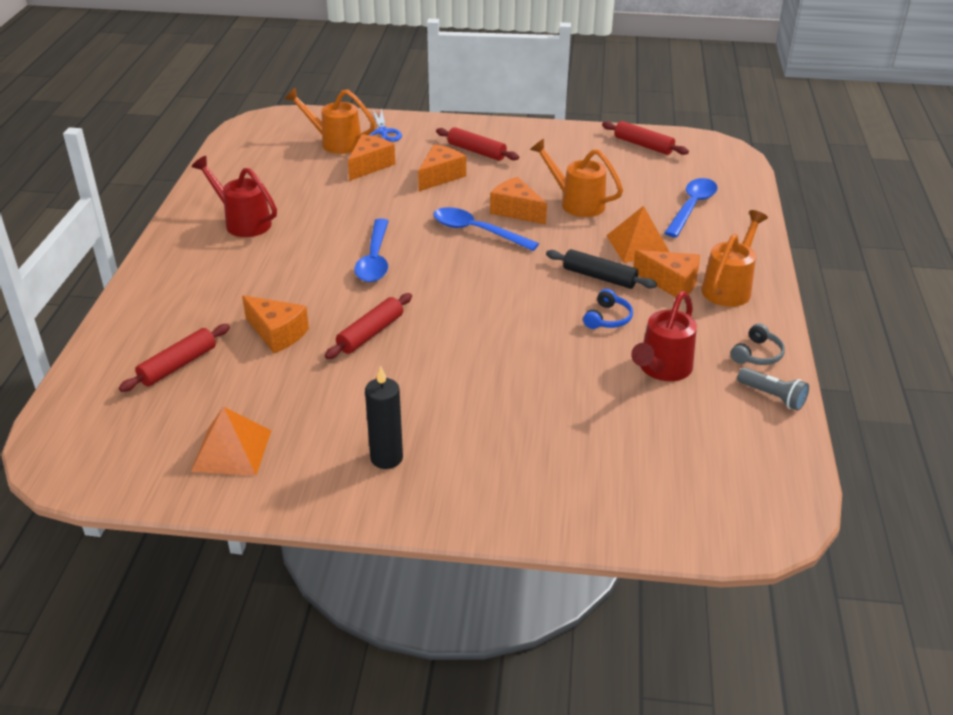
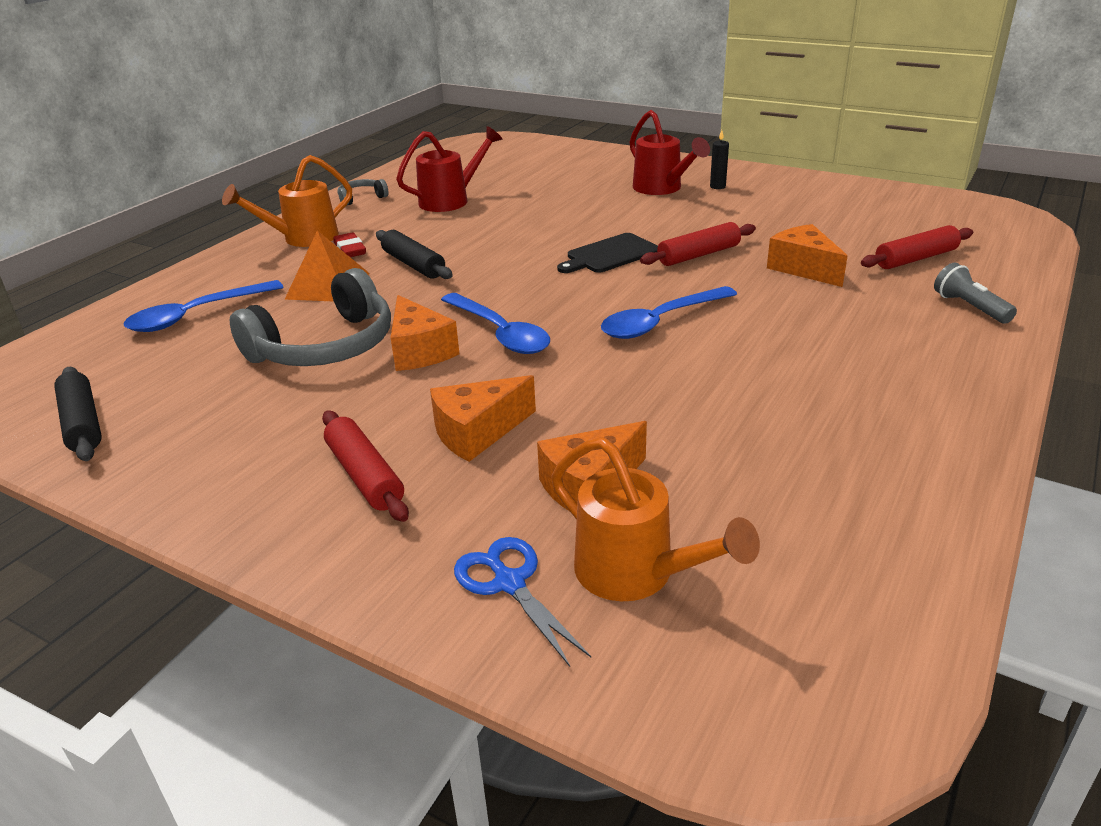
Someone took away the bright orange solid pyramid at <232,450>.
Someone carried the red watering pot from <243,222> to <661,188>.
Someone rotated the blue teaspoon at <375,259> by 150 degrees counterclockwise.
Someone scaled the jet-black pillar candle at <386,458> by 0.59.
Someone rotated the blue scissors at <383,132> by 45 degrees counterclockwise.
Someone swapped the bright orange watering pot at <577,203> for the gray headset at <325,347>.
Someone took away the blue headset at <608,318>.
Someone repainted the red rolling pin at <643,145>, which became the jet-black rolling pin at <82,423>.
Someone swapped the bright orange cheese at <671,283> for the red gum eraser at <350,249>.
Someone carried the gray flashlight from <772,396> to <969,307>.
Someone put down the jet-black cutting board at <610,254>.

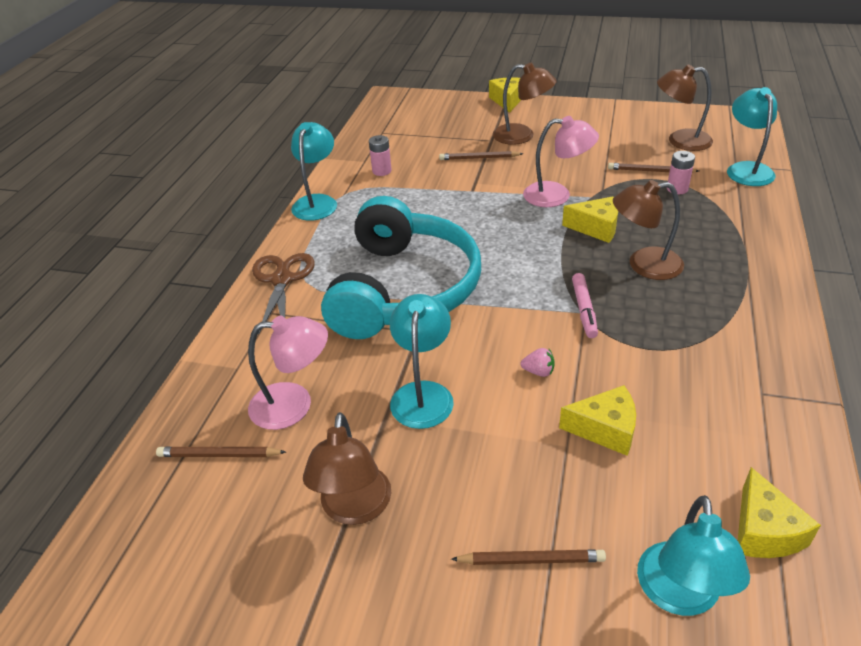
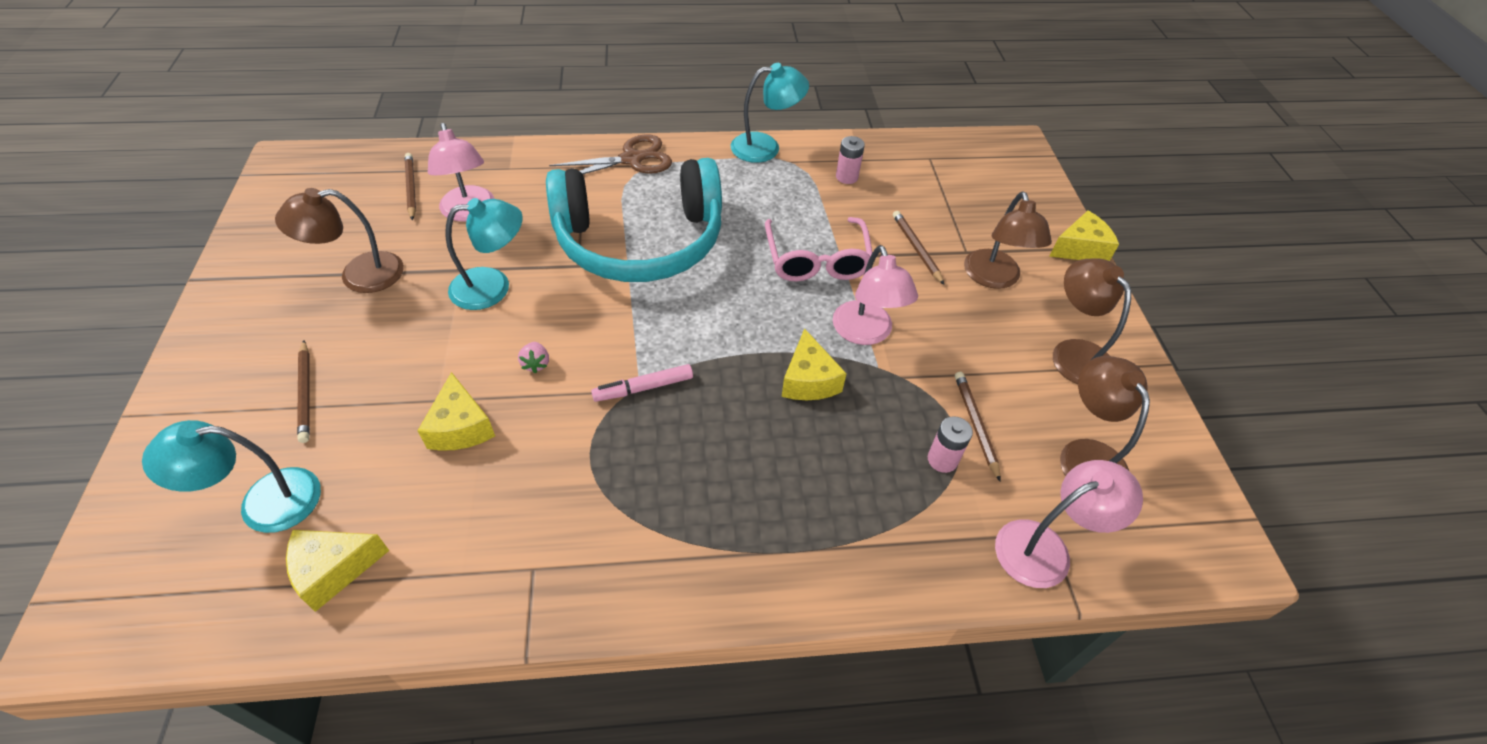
Someone carried the russet desk lamp from <644,265> to <1074,353>.
Someone repainted the aqua desk lamp at <746,169>, which became the rosy desk lamp at <1045,547>.
Someone put down the rosy eyeglasses at <817,259>.

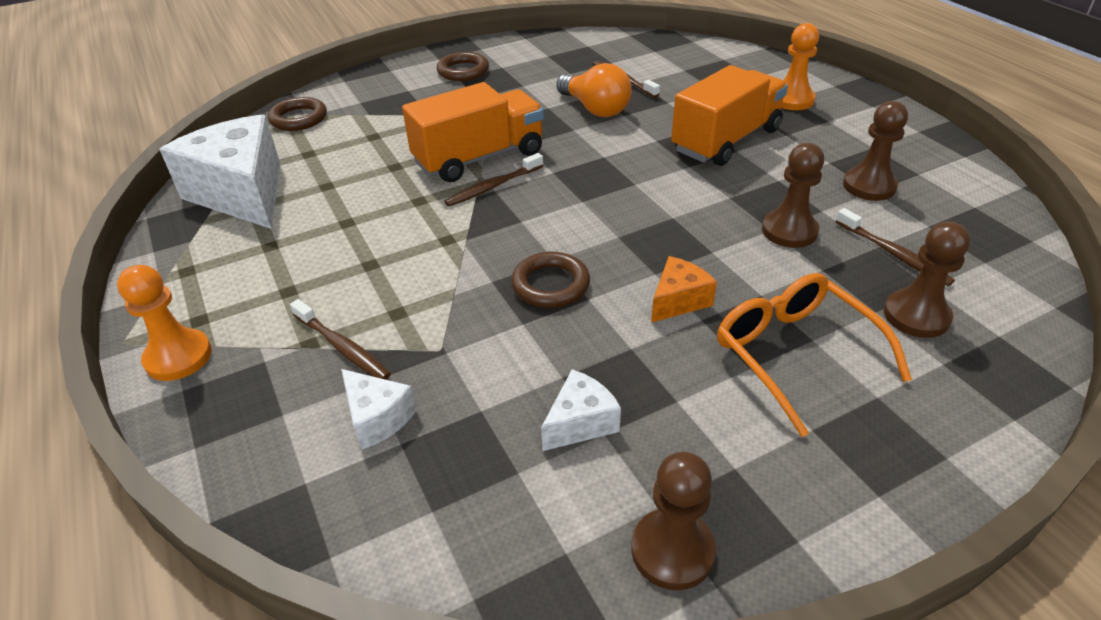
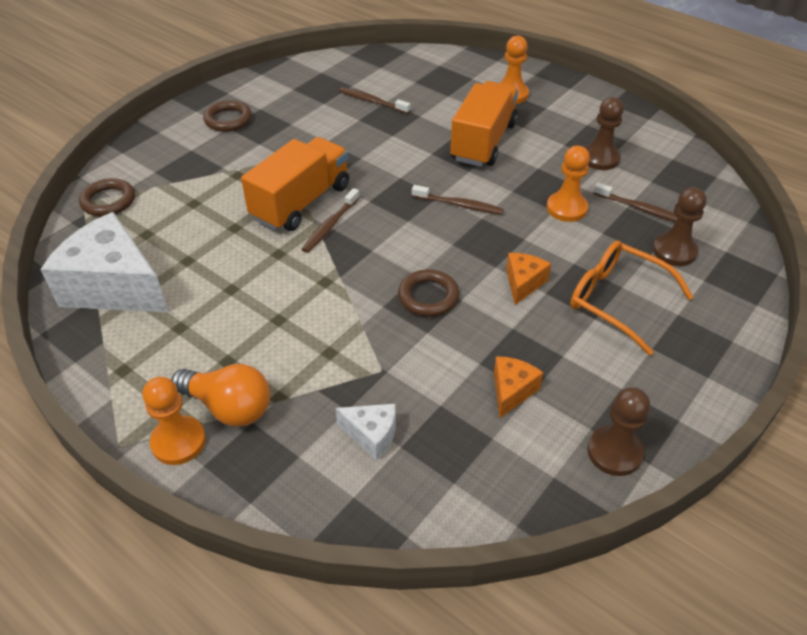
Someone carried the russet toothbrush from <342,347> to <459,205>.
Someone repainted the pure white cheese at <580,423>, which became the bright orange cheese at <511,391>.
Someone carried the bright orange lightbulb from <595,109> to <229,407>.
Someone repainted the russet game pawn at <789,231>, which became the bright orange game pawn at <566,208>.

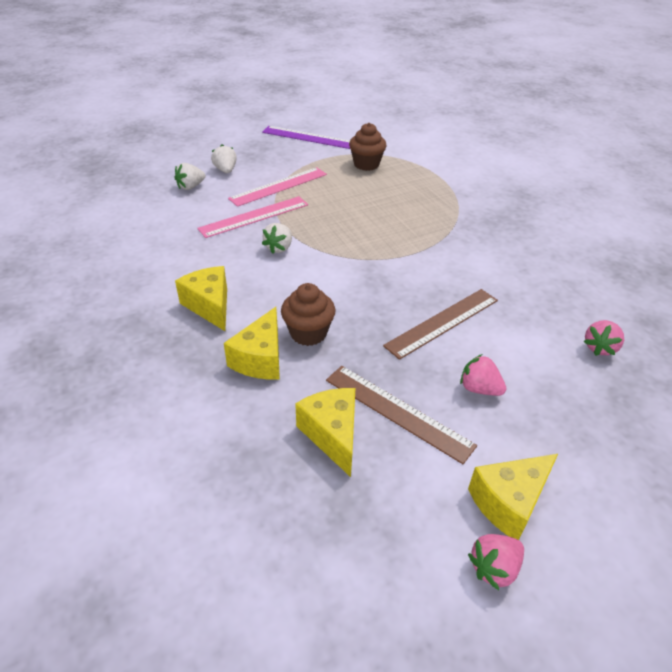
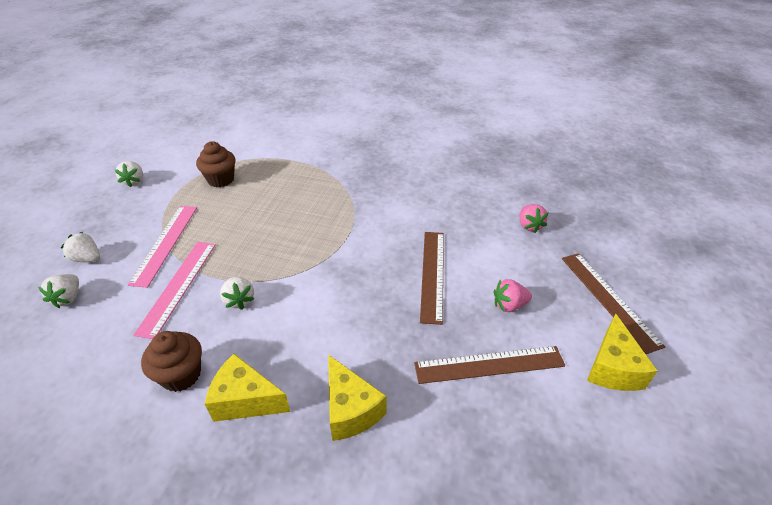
Someone swapped the violet measuring stick at <308,137> for the pure white toy strawberry at <134,181>.
Someone carried the russet muffin from <308,333> to <181,375>.
Someone took away the golden cheese at <332,435>.
Someone took away the rosy toy strawberry at <494,568>.
Someone put down the russet measuring stick at <609,299>.

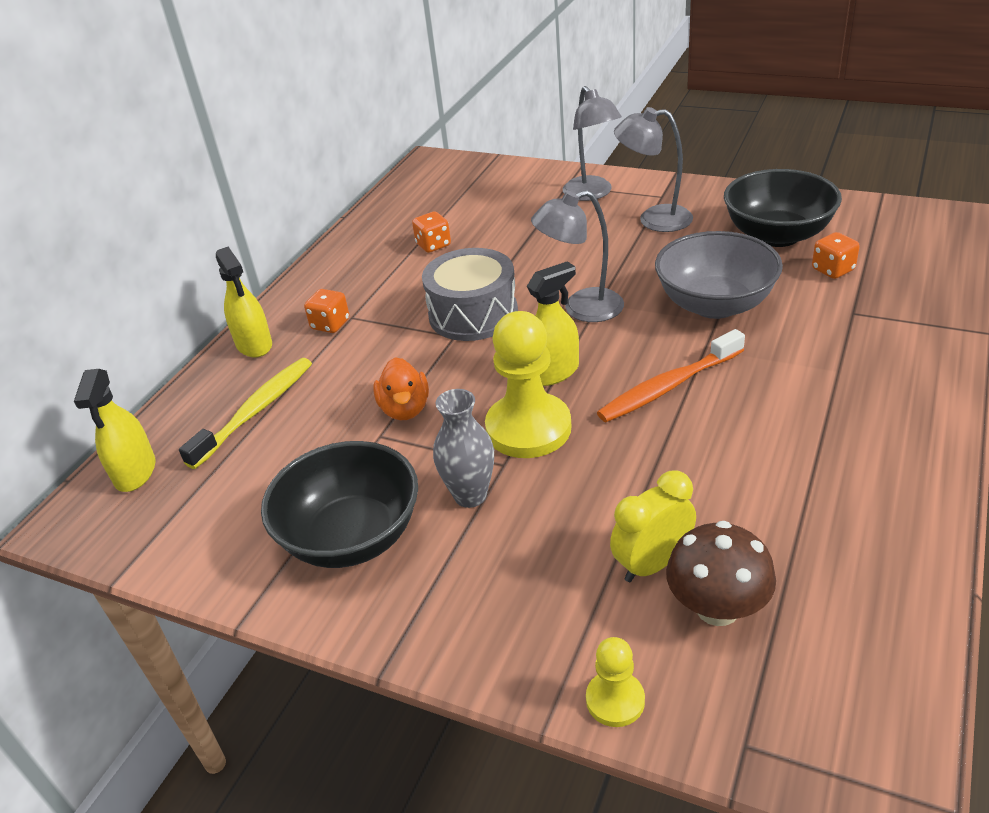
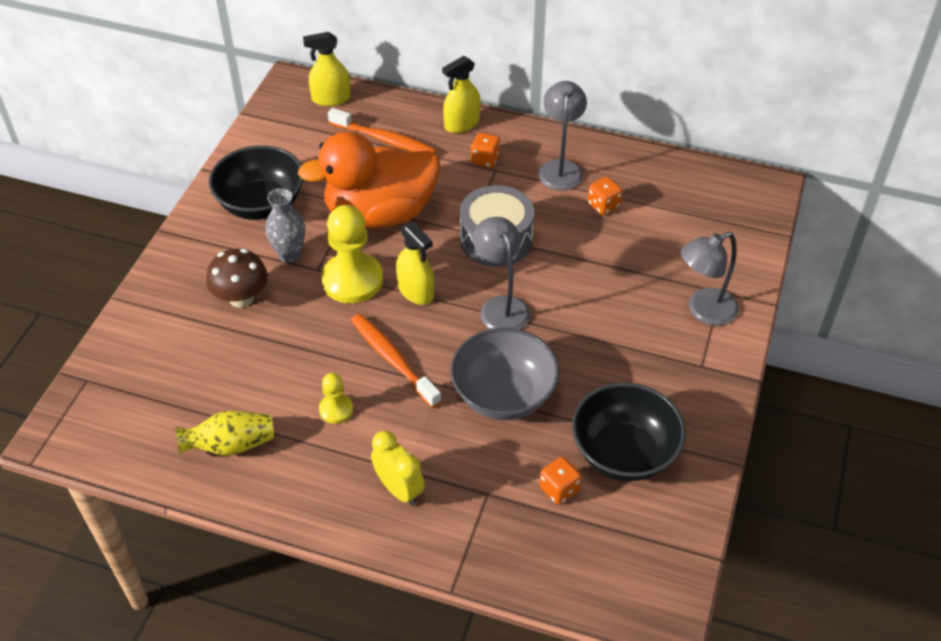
Someone repainted the golden toothbrush at <256,411>, which became the bright orange toothbrush at <385,140>.
Someone scaled the bright orange duck at <405,409> by 2.29.
Someone carried the golden game pawn from <615,700> to <336,409>.
Someone carried the golden bedside clock from <652,564> to <399,489>.
Someone carried the gray desk lamp from <654,219> to <560,168>.
Someone carried the russet fungus from <717,608> to <241,298>.
Someone put down the golden vase at <231,445>.

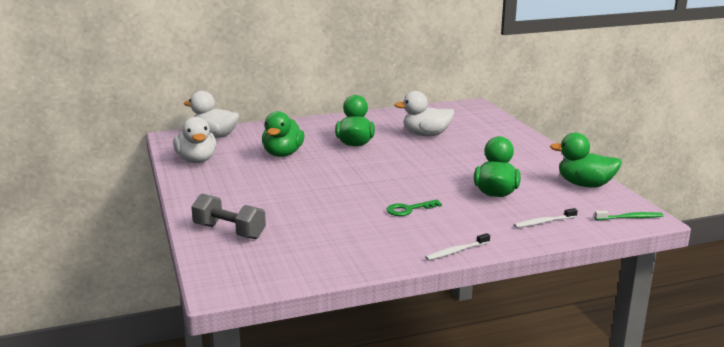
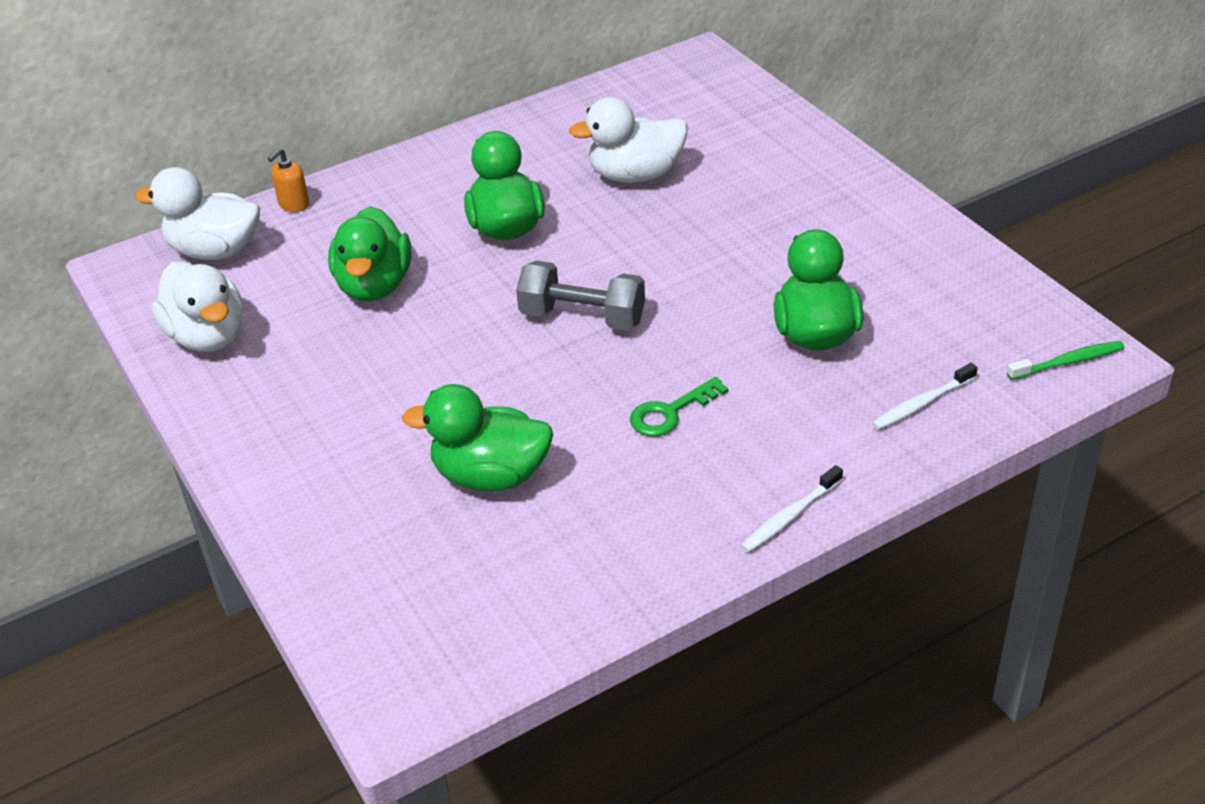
Someone carried the gray hand weight from <229,231> to <582,317>.
Someone carried the emerald duck from <585,185> to <491,475>.
Someone put down the bright orange pump bottle at <294,204>.

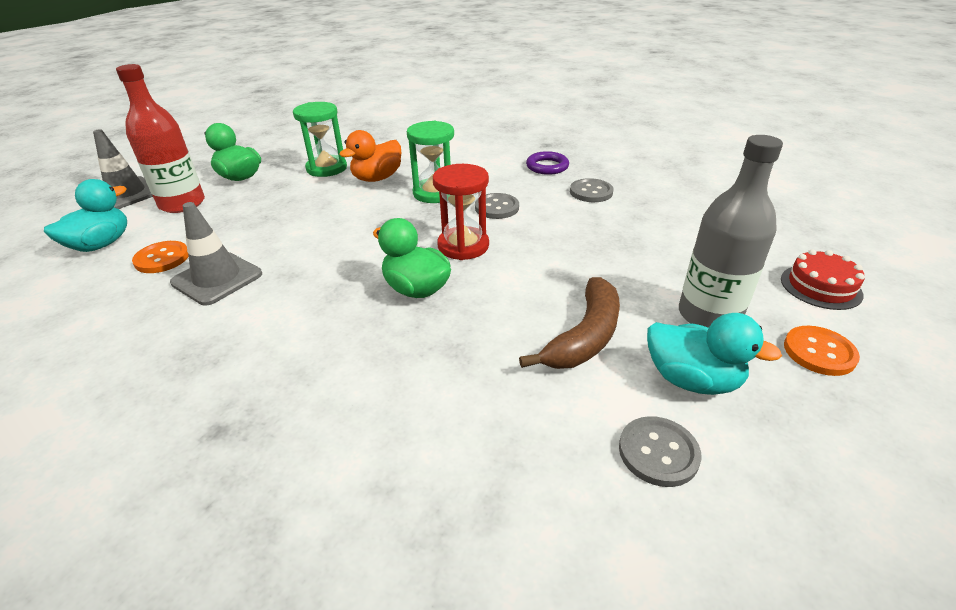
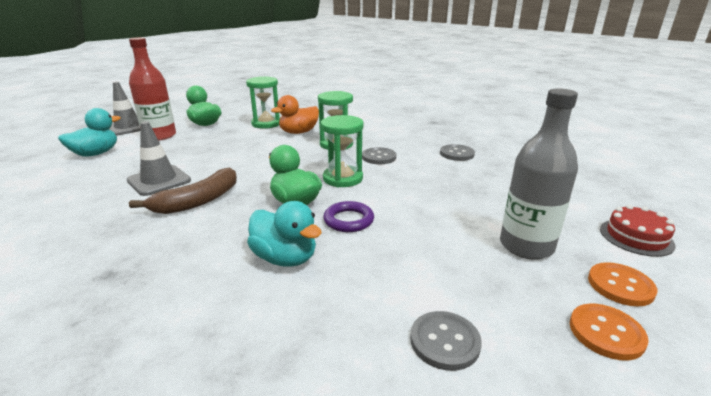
Someone carried the bright orange shirt button from <162,259> to <606,333>.
Someone repainted the red sand timer at <463,246>, which became the emerald sand timer at <343,178>.
Someone carried the russet banana from <585,337> to <198,201>.
Someone carried the violet torus from <547,166> to <348,220>.
Someone carried the aqua duck from <692,380> to <285,258>.

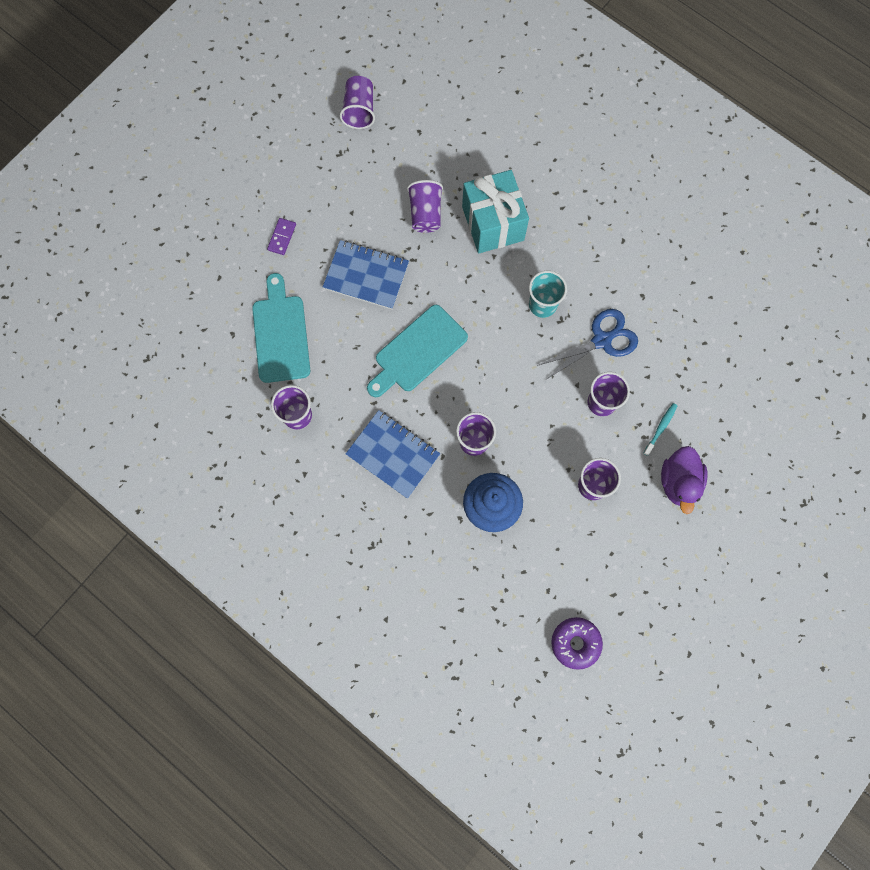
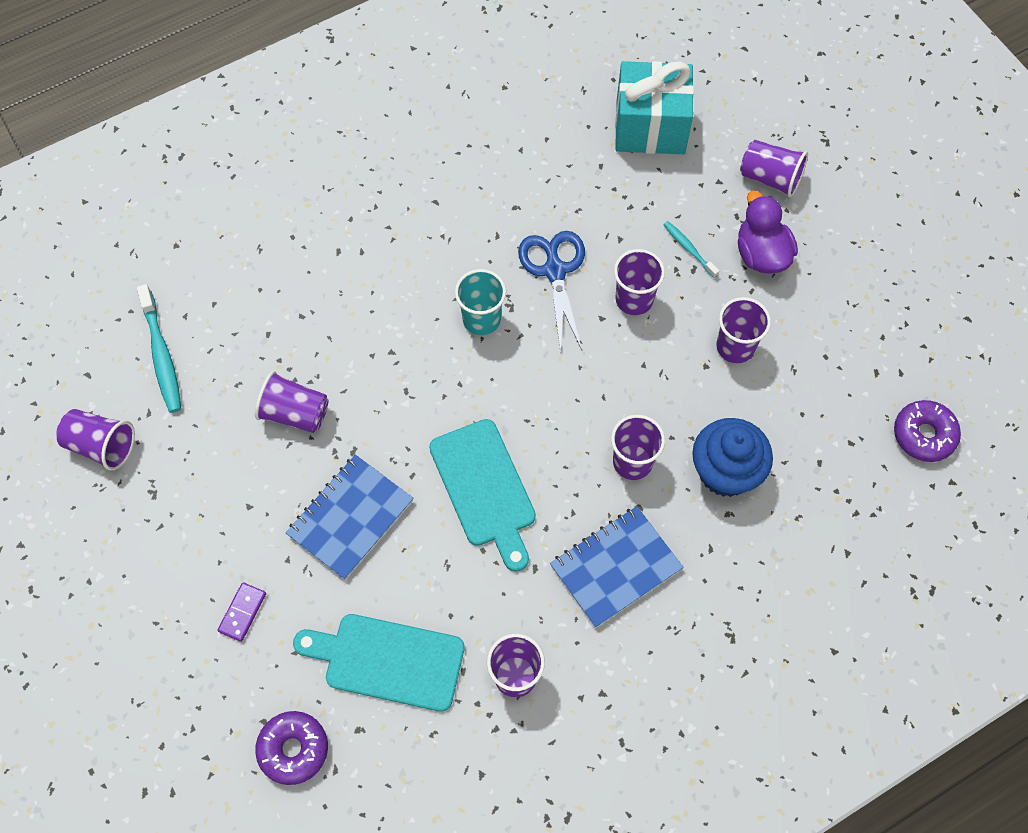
Someone rotated the violet domino at <282,237> by 75 degrees clockwise.
Someone carried the aqua gift from <493,223> to <650,127>.
Someone rotated the violet duck at <679,482> by 135 degrees counterclockwise.
Someone put down the aqua toothbrush at <161,354>.
Someone put down the violet glazed donut at <293,749>.
Someone put down the violet beaker at <770,178>.

